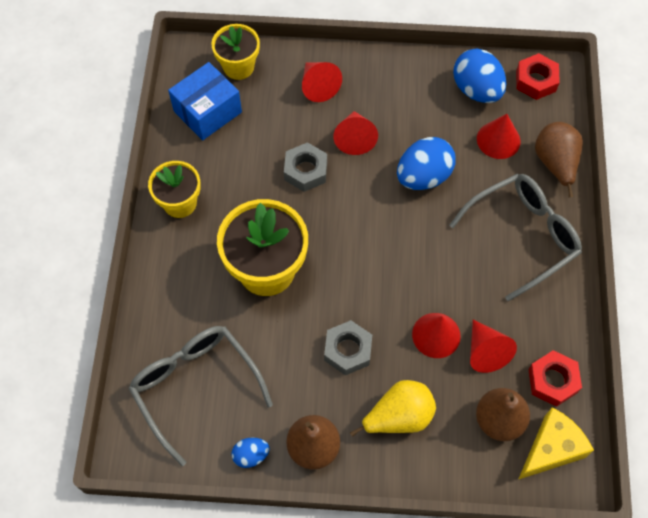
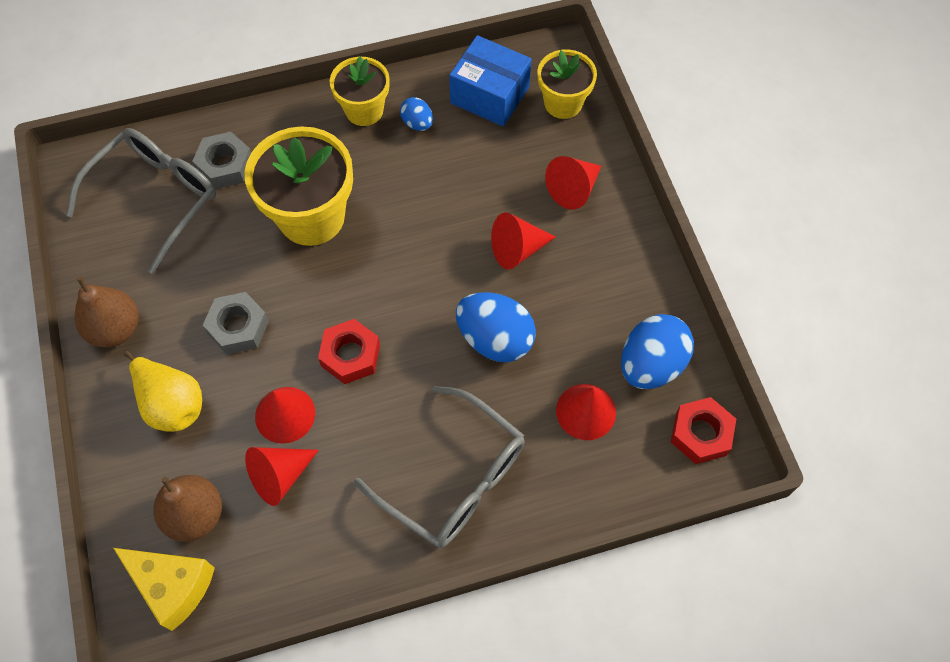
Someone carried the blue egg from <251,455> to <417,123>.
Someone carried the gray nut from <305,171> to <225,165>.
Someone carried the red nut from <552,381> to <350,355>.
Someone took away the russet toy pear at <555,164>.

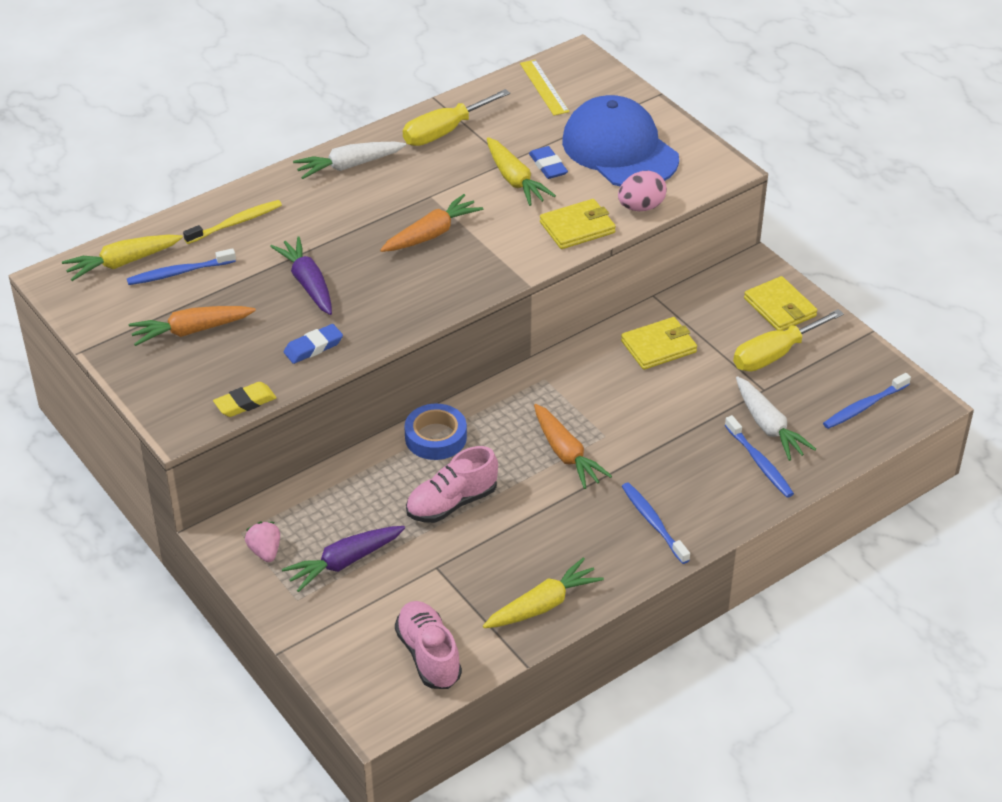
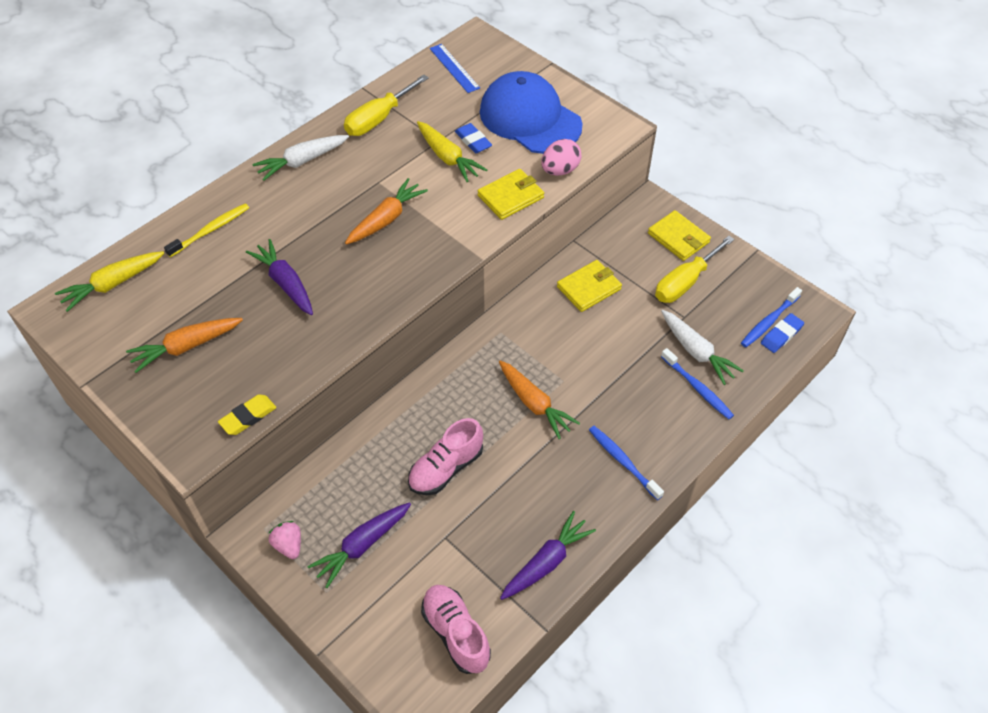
Someone took away the blue toothbrush at <179,272>.
Someone carried the blue gum eraser from <313,347> to <781,335>.
Someone took away the blue tape at <435,437>.
Someone repainted the golden toy carrot at <542,605>, which became the violet toy carrot at <546,562>.
Someone repainted the golden measuring stick at <544,87>, which became the blue measuring stick at <454,68>.

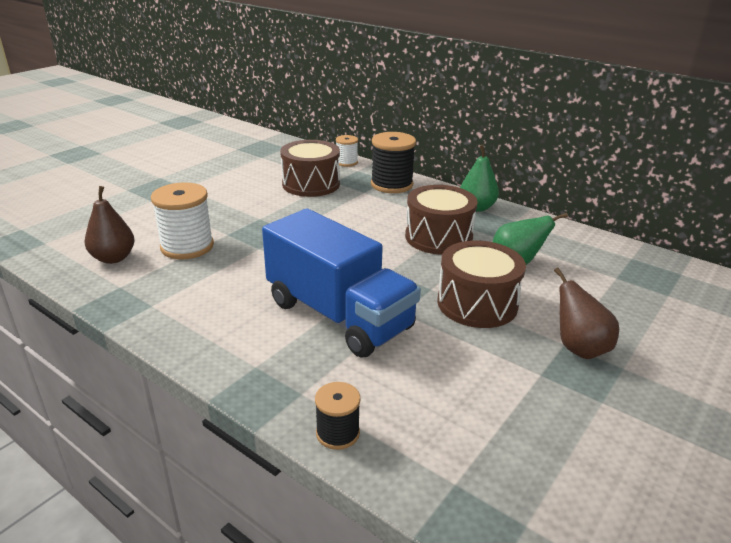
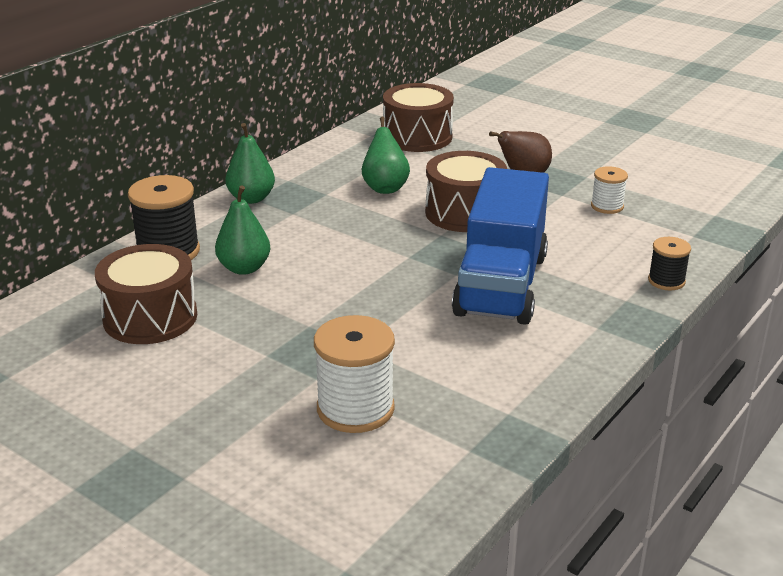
Someone took away the russet toy pear at <113,258>.
Someone rotated the blue toy truck at <338,315> by 150 degrees clockwise.
Someone carried the pure white reel of thread from <346,162> to <607,206>.
Someone carried the russet drum from <438,237> to <417,137>.
Someone put down the emerald toy pear at <244,268>.

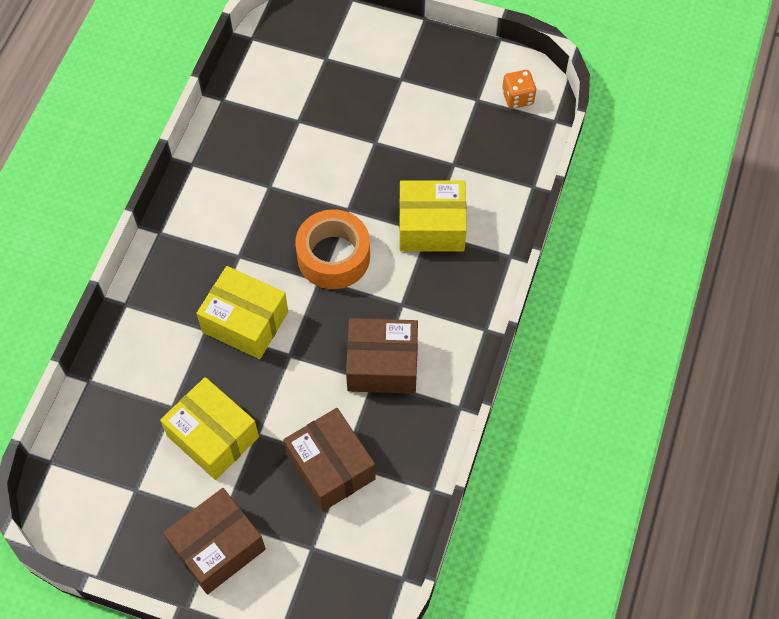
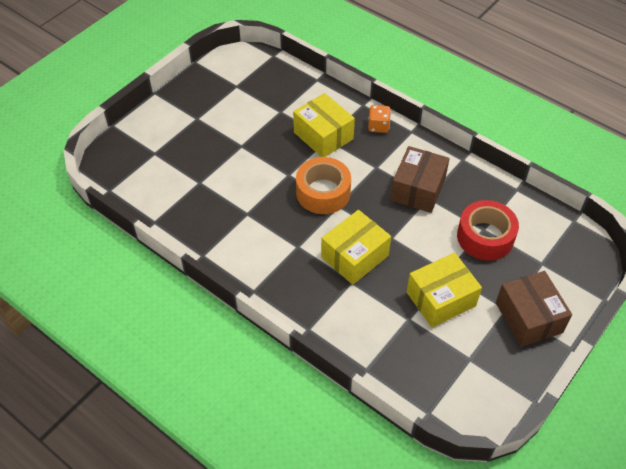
Someone swapped the russet parcel at <331,467> for the red tape at <485,237>.
Someone rotated the golden parcel at <431,227> by 60 degrees counterclockwise.
Someone carried the bright orange dice from <517,98> to <378,126>.

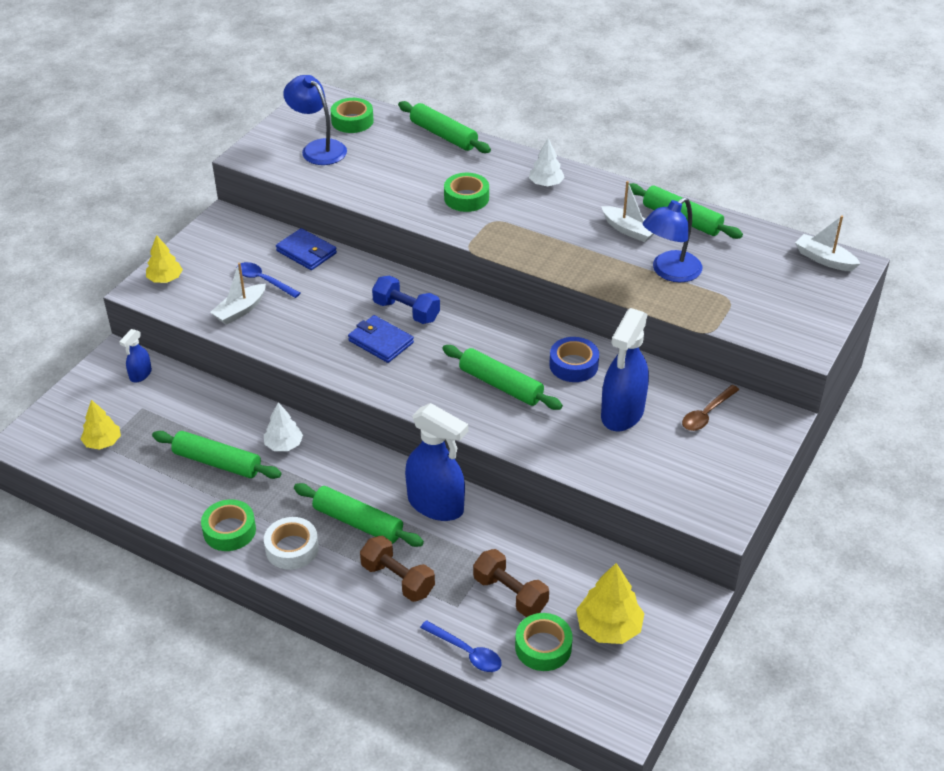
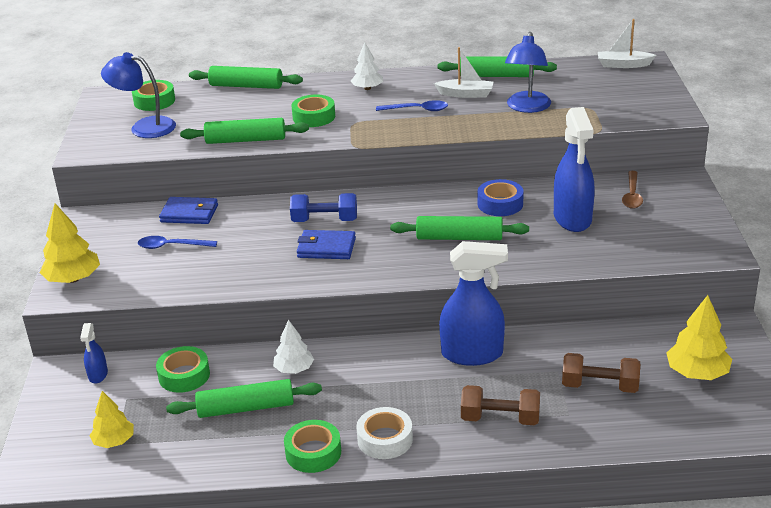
Someone scaled the golden toy tree at <165,279> by 1.51.
Someone took away the pure white boat at <240,310>.
Someone carried the emerald rolling pin from <358,522> to <245,140>.
Someone carried the blue teaspoon from <466,652> to <417,110>.
Someone carried the emerald tape from <543,647> to <184,375>.

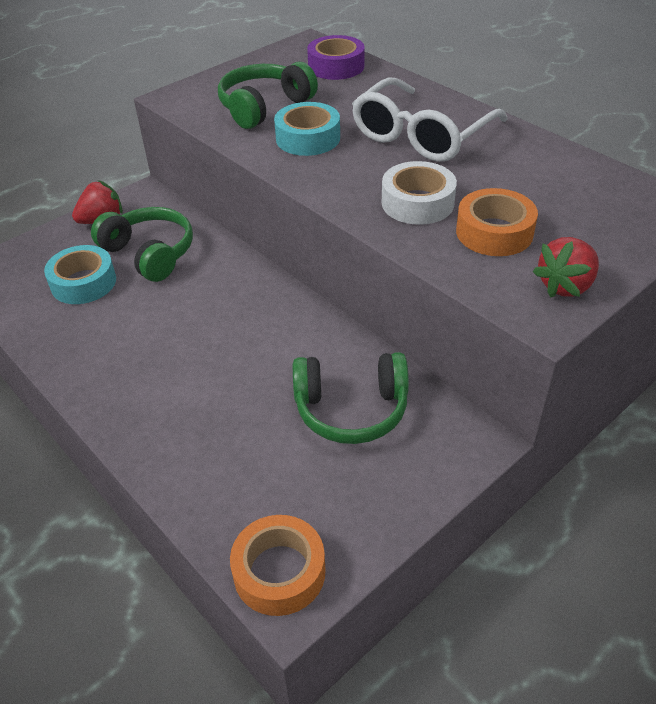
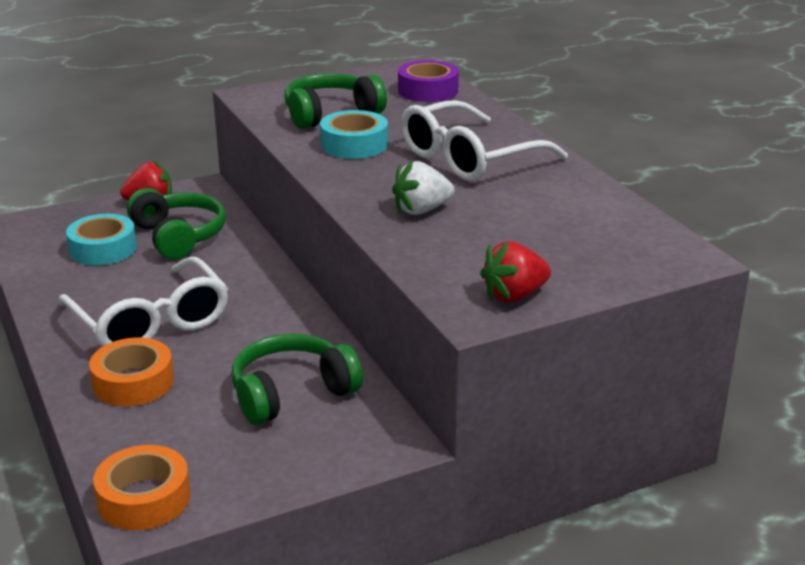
Someone rotated the emerald headset at <351,409> by 135 degrees clockwise.
Someone swapped the pure white tape at <417,203> for the pure white toy strawberry at <421,210>.
Someone carried the bright orange tape from <494,232> to <133,382>.
Someone put down the pure white eyeglasses at <150,322>.

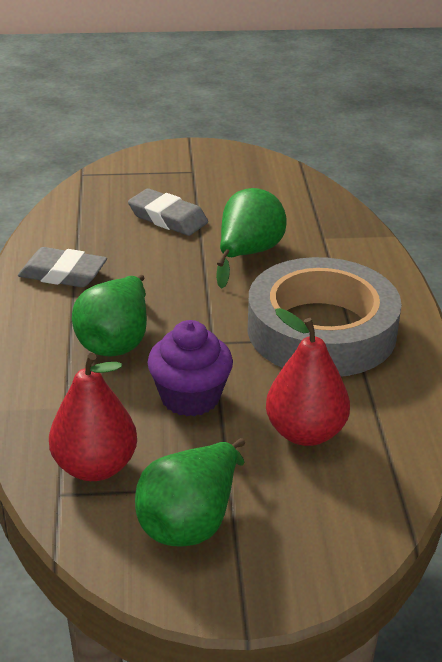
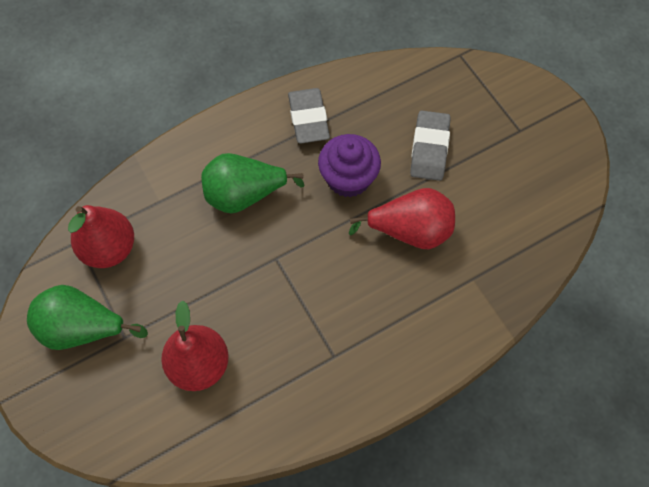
Someone carried the violet muffin from <190,397> to <348,178>.
Someone repainted the emerald toy pear at <248,254>, which became the red toy pear at <410,231>.
Someone took away the gray tape at <321,330>.

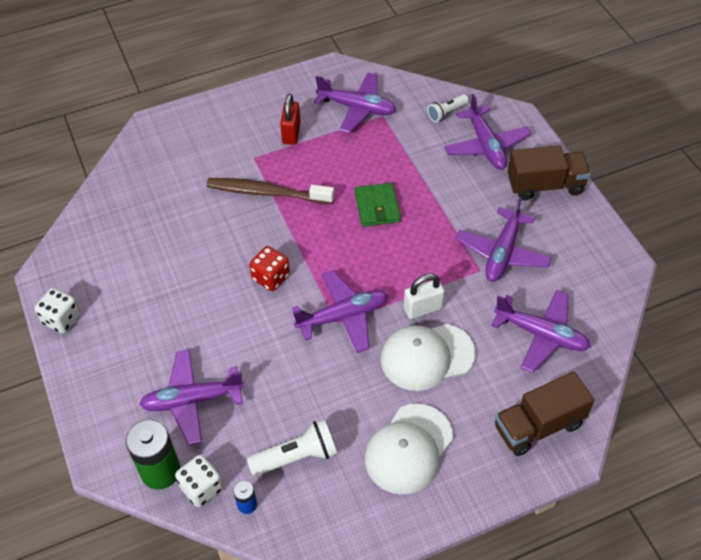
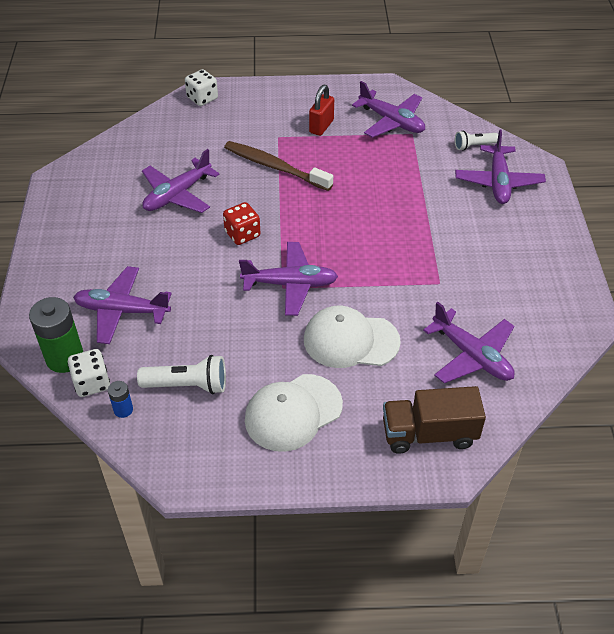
Someone carried the pure white dice from <62,319> to <202,98>.
Someone took away the emerald card wallet at <377,207>.
Someone took away the pure white lock at <423,309>.
Someone carried the violet toy plane from <502,253> to <177,195>.
Someone took away the russet toy truck at <545,185>.

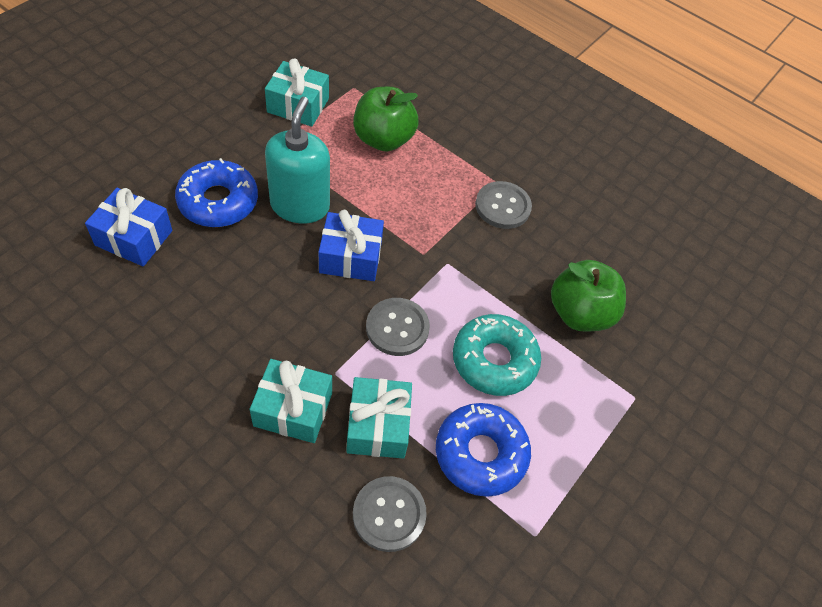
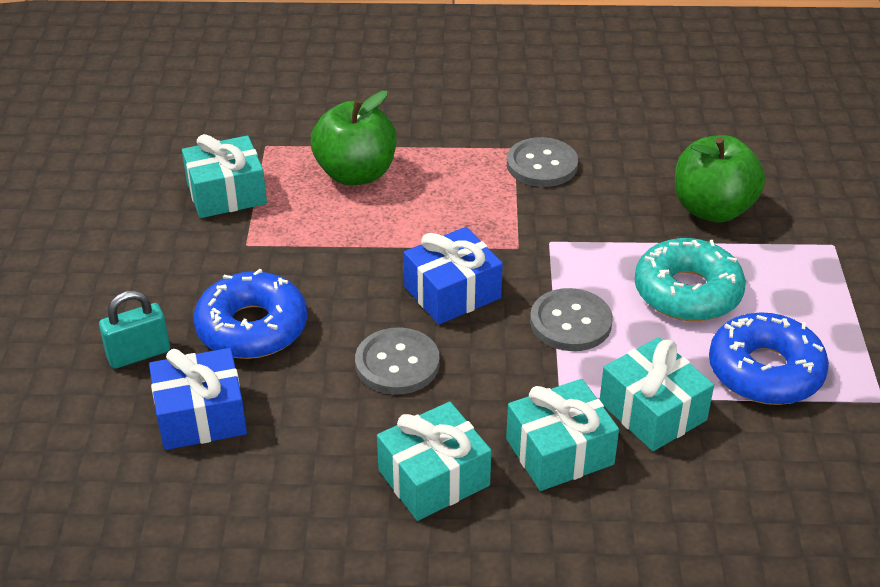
Someone took away the aqua pump bottle at <300,206>.
Someone carried the gray shirt button from <389,514> to <397,363>.
Someone put down the aqua lock at <139,354>.
Someone put down the aqua gift at <434,478>.

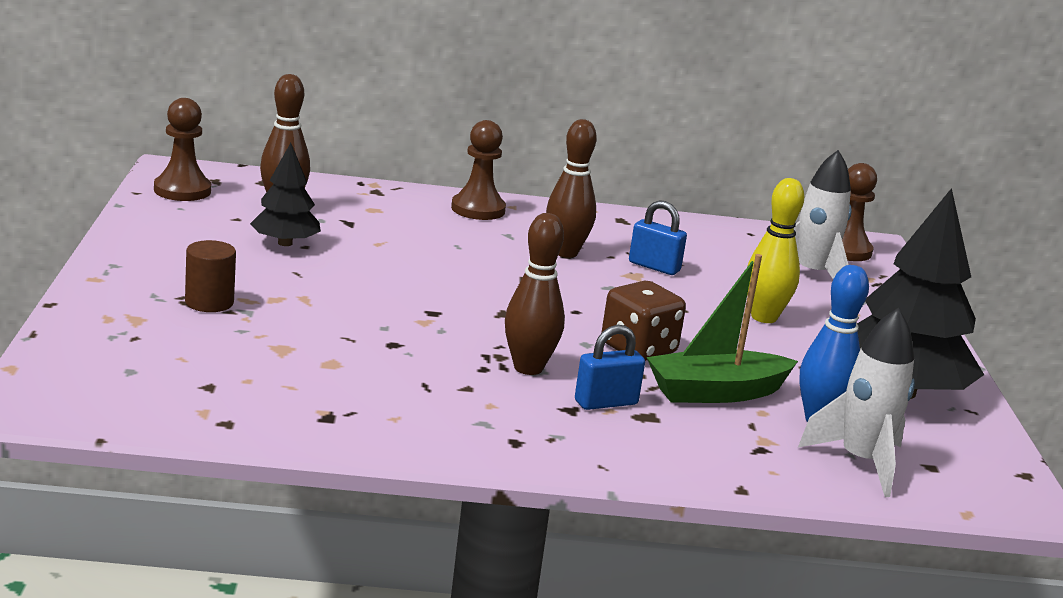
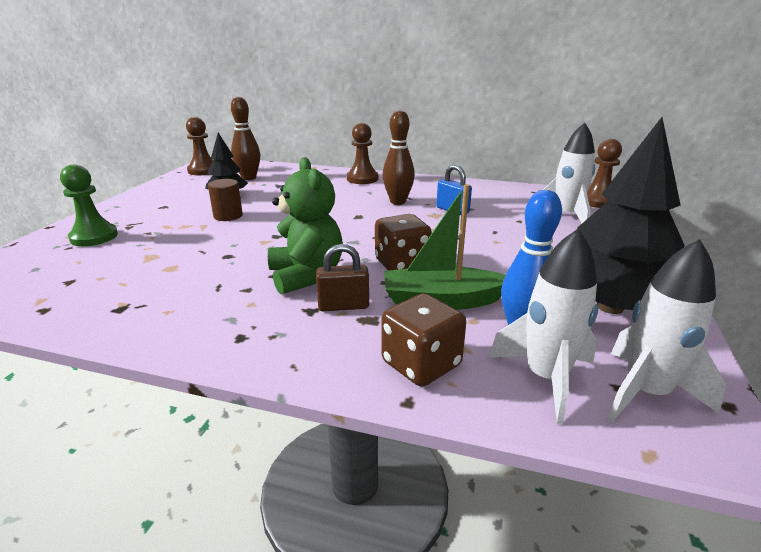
Someone carried the russet cylinder shape from <209,302> to <228,216>.
Someone swapped the russet skittle at <528,368> for the emerald stuffed bear at <306,276>.
Someone repainted the blue lock at <606,403>, which became the russet lock at <343,306>.
Someone took away the golden skittle at <764,317>.
Someone put down the emerald game pawn at <94,237>.
Someone put down the russet dice at <421,364>.
Someone put down the pure white rocket at <645,393>.

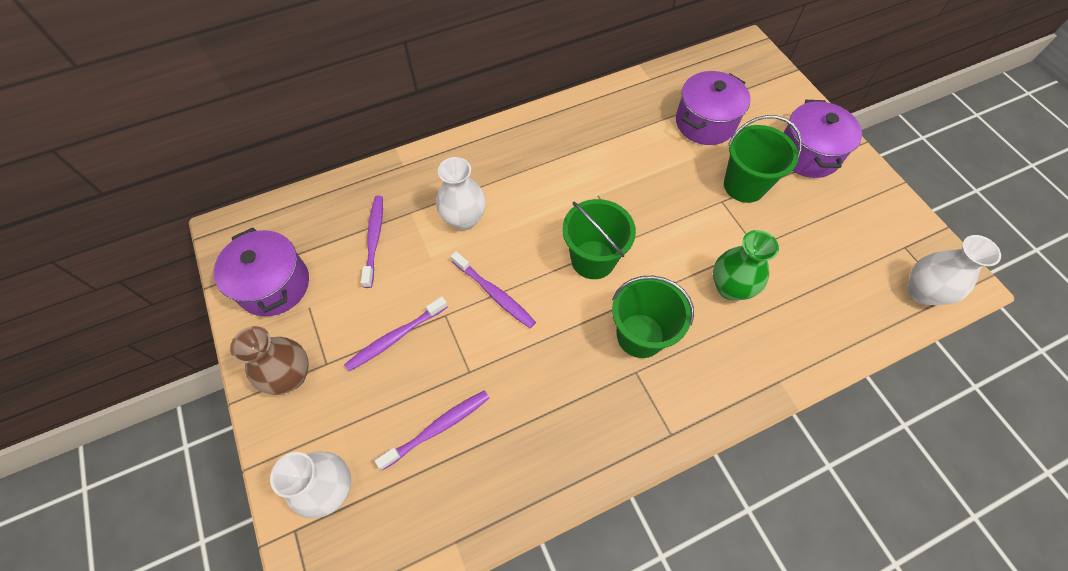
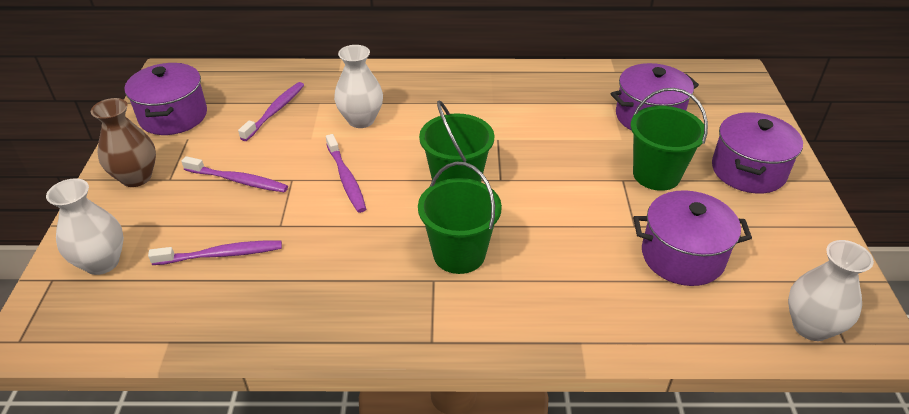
Someone rotated the violet toothbrush at <395,337> by 150 degrees counterclockwise.
Someone took away the emerald vase at <730,287>.
Someone put down the violet cooking pot at <682,256>.

